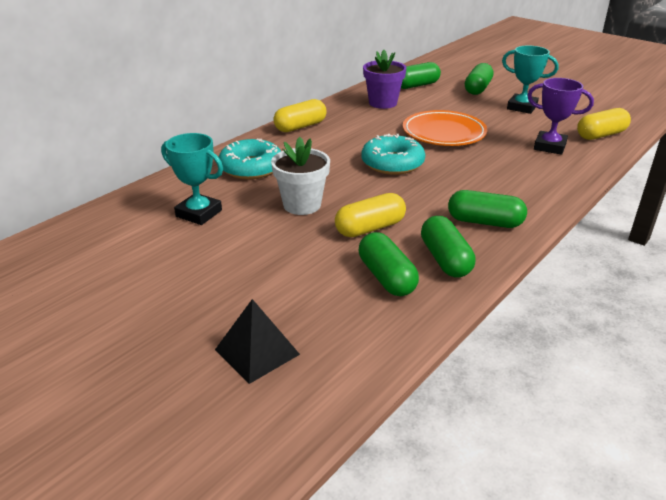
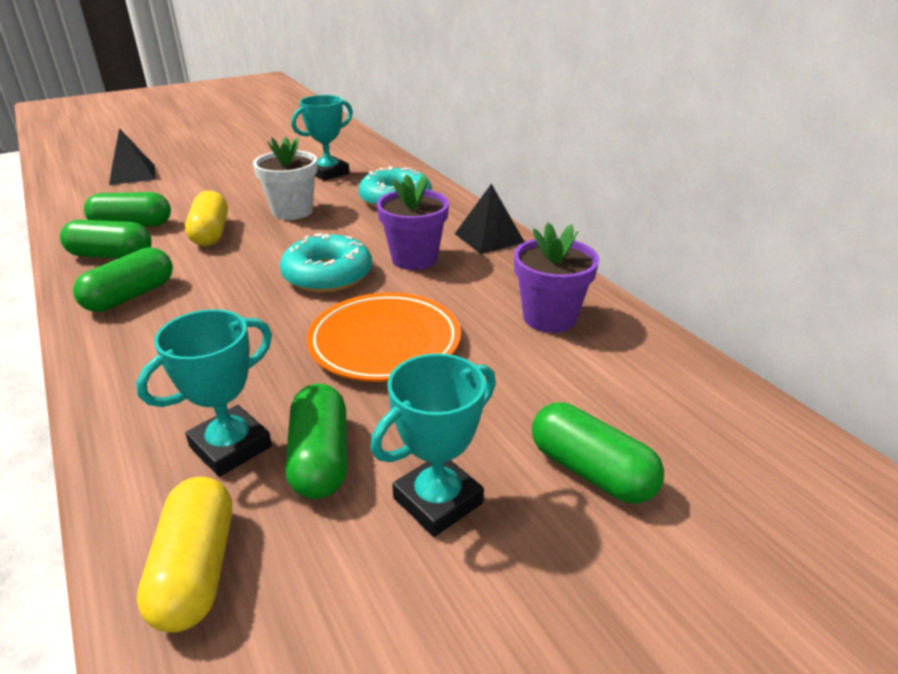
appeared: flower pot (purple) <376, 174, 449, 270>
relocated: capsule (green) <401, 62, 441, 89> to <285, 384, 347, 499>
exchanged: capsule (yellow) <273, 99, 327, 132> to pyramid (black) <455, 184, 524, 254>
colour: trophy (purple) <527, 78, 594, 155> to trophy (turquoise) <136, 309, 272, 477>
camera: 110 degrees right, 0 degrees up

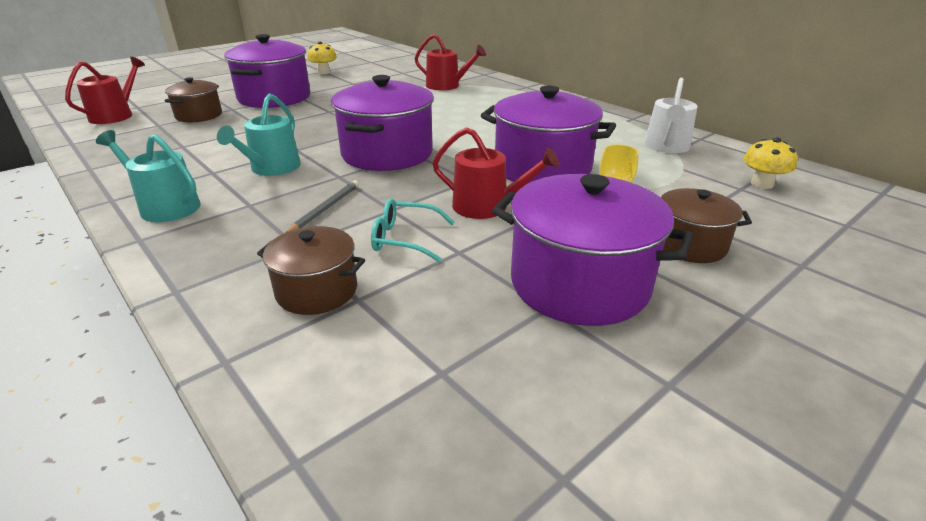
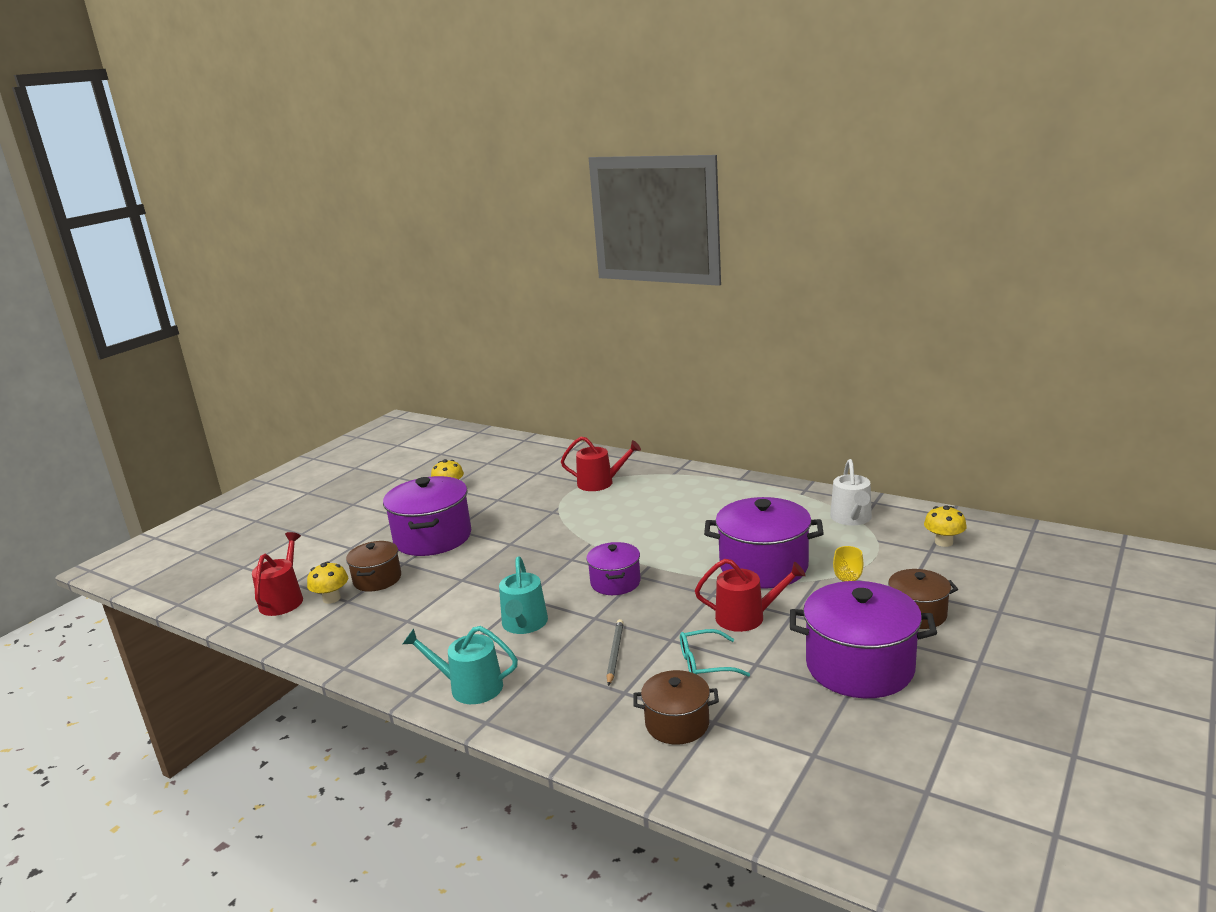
appeared: mushroom (yellow) <307, 562, 348, 604>
size: pot (purple) <331, 75, 434, 171> = <586, 542, 641, 595> x0.57
camera: 15 degrees left, 10 degrees down

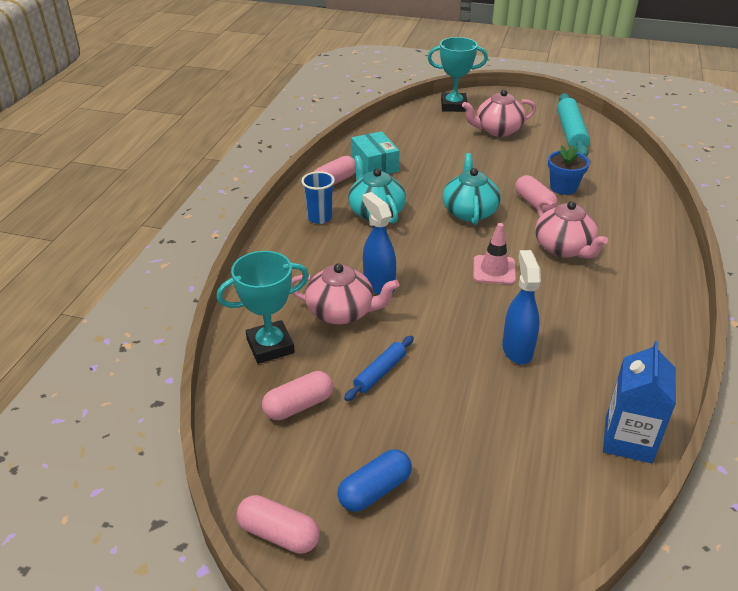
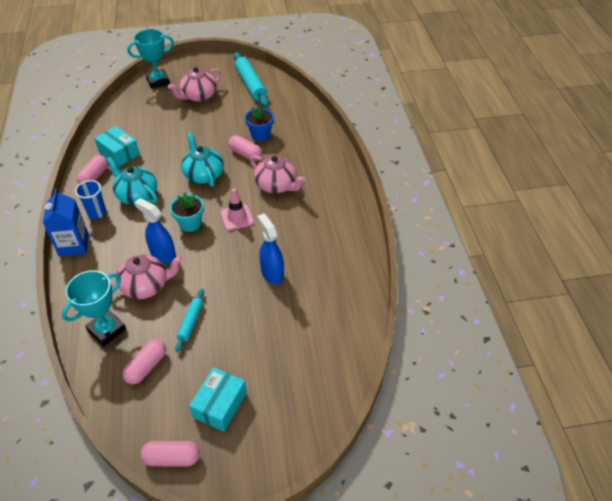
appeared: flower pot (turquoise) <170, 192, 204, 232>
relocated: carton (blue) <603, 341, 676, 463> to <43, 189, 89, 256>
exchanged: capsule (blue) <337, 450, 412, 512> to box (turquoise) <189, 367, 247, 432>
colour: rolling pin (blue) <344, 335, 414, 401> to rolling pin (turquoise) <175, 289, 204, 352>
camera: 25 degrees left, 10 degrees up

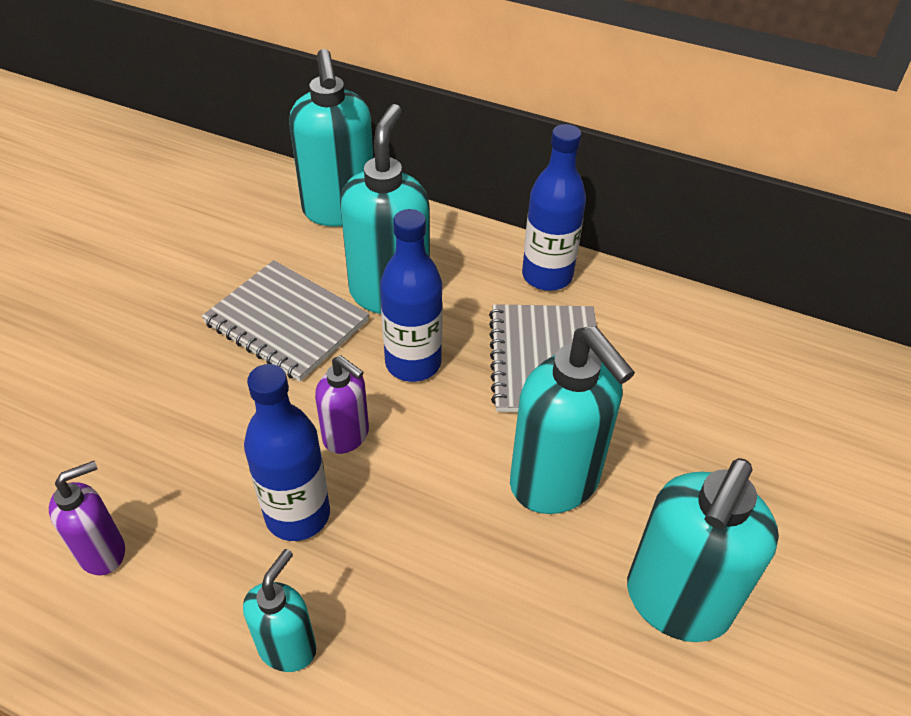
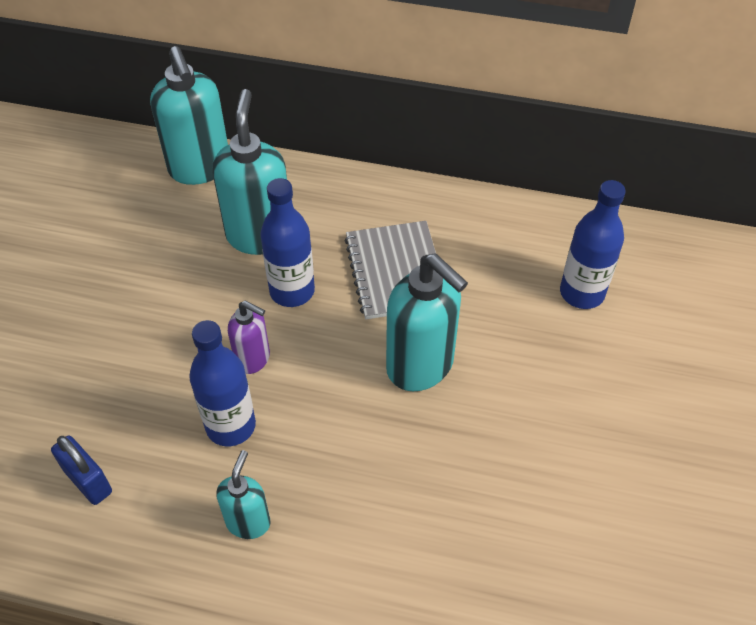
missing: notebook (grey) <201, 260, 369, 382>; soap dispenser (turquoise) <627, 458, 779, 642>
relocated: bottle (blue) <522, 124, 586, 291> to <560, 180, 626, 309>
exchanged: soap dispenser (purple) <49, 461, 125, 575> to padlock (blue) <51, 435, 112, 505>
camera: 10 degrees left, 5 degrees up

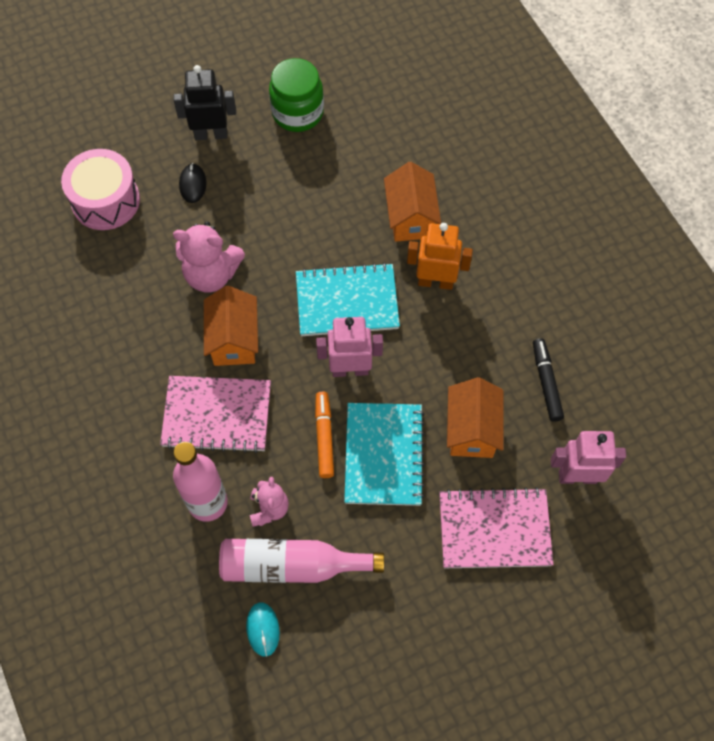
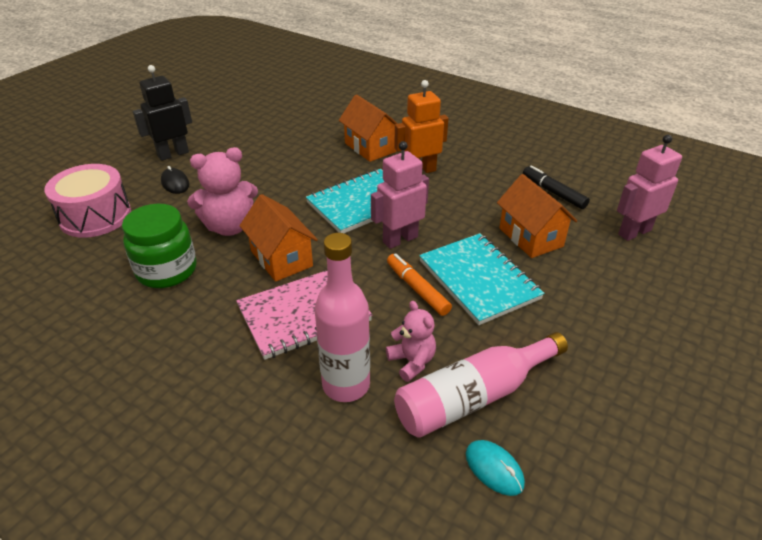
missing: notebook (pink) <439, 487, 554, 568>
relocated: jar (green) <269, 58, 324, 132> to <122, 204, 196, 288>
camera: 30 degrees left, 25 degrees down

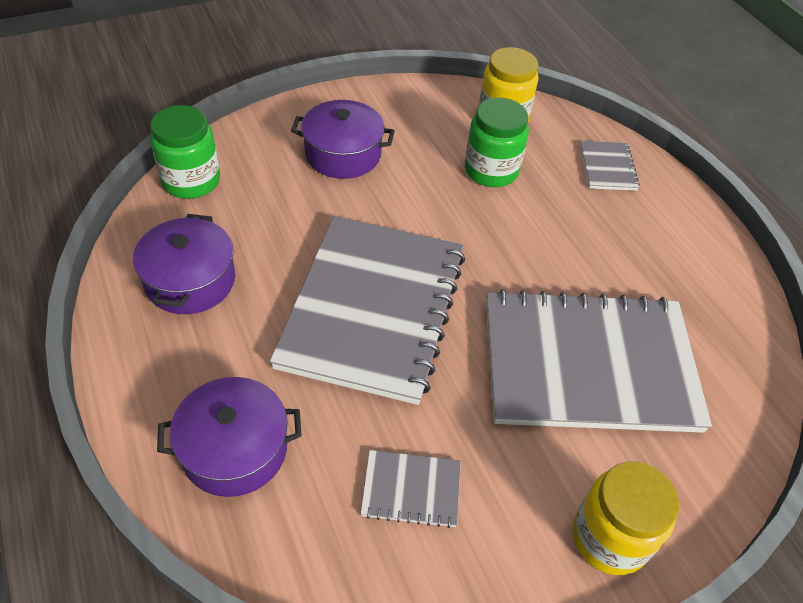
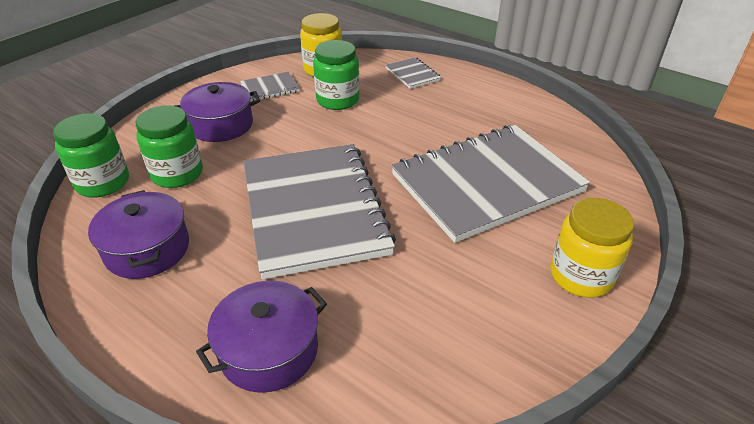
appeared: jar (green) <136, 105, 203, 188>
relocated: notebook (grey) <361, 450, 461, 528> to <240, 72, 300, 101>
camera: 25 degrees left, 10 degrees down

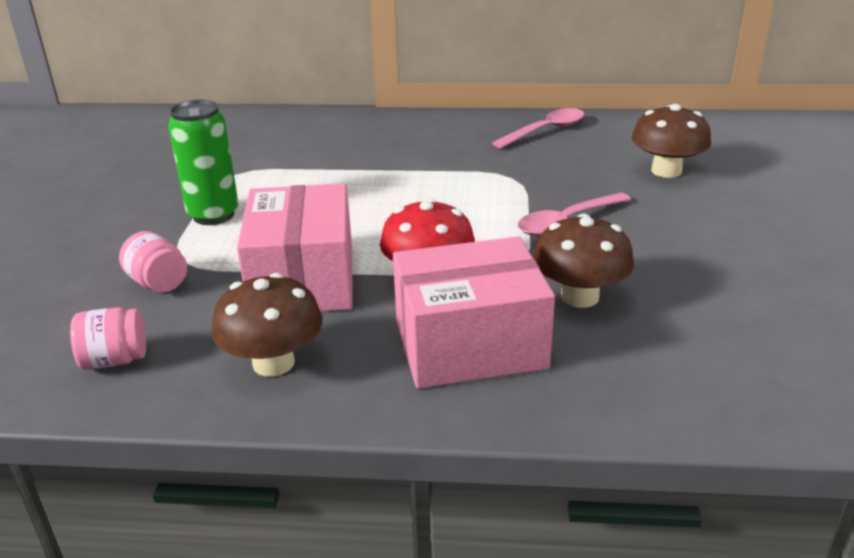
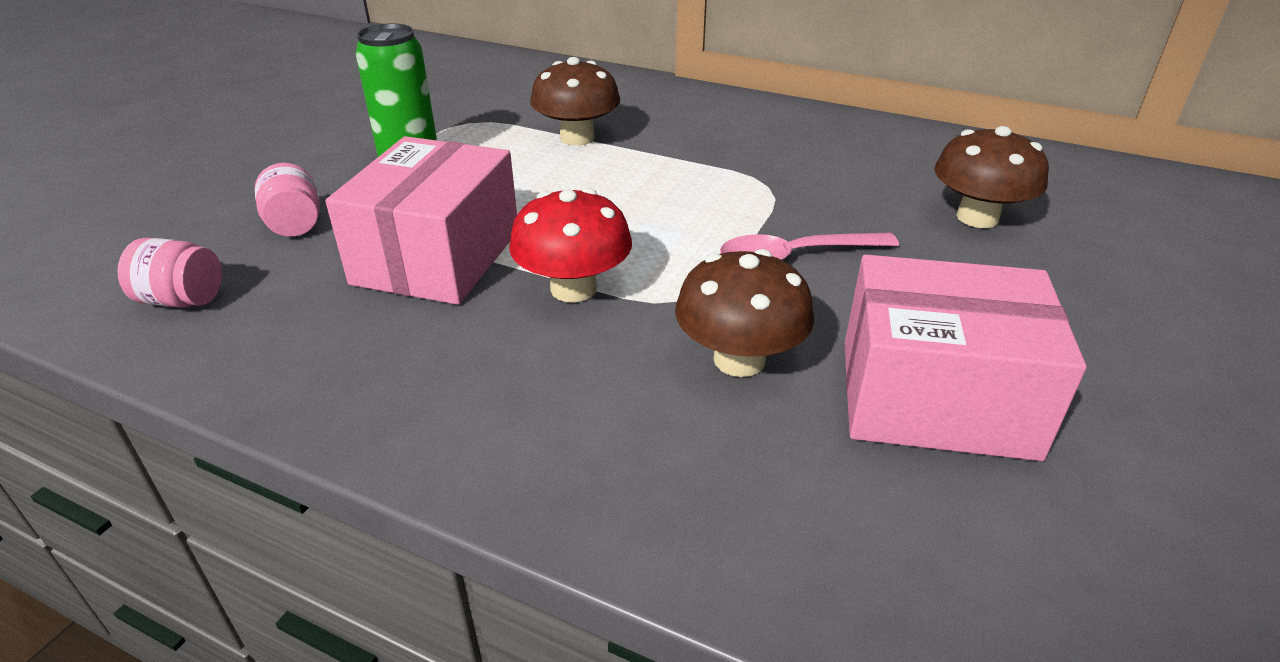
missing: spoon (pink) <492, 108, 584, 148>
relocated: mushroom (brown) <211, 273, 323, 376> to <530, 57, 620, 146>; box (pink) <393, 236, 555, 389> to <845, 254, 1087, 461>
camera: 20 degrees right, 5 degrees up

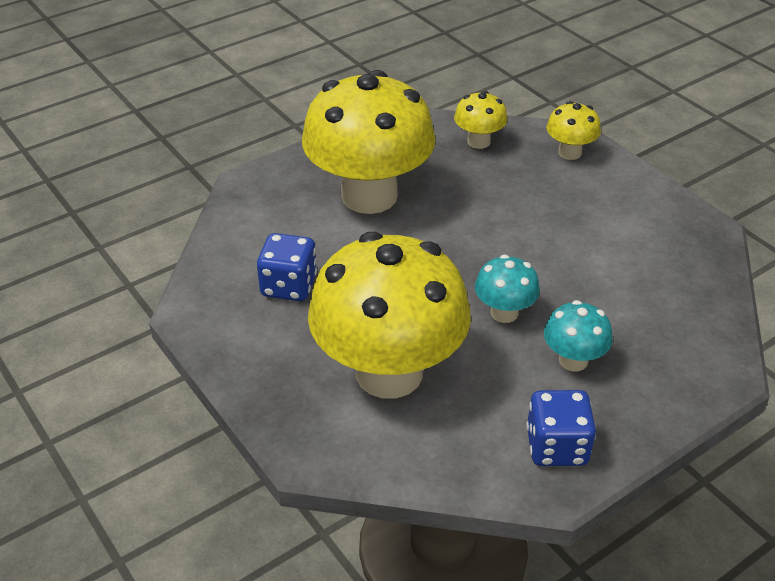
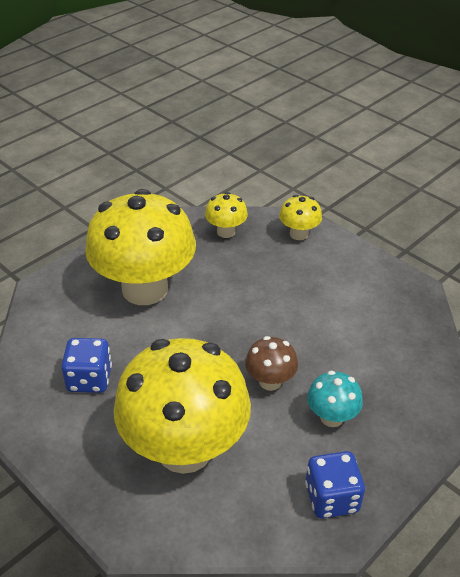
colour: mushroom (turquoise) <475, 255, 540, 323> to mushroom (brown) <245, 336, 298, 391>
camera: 10 degrees left, 0 degrees up

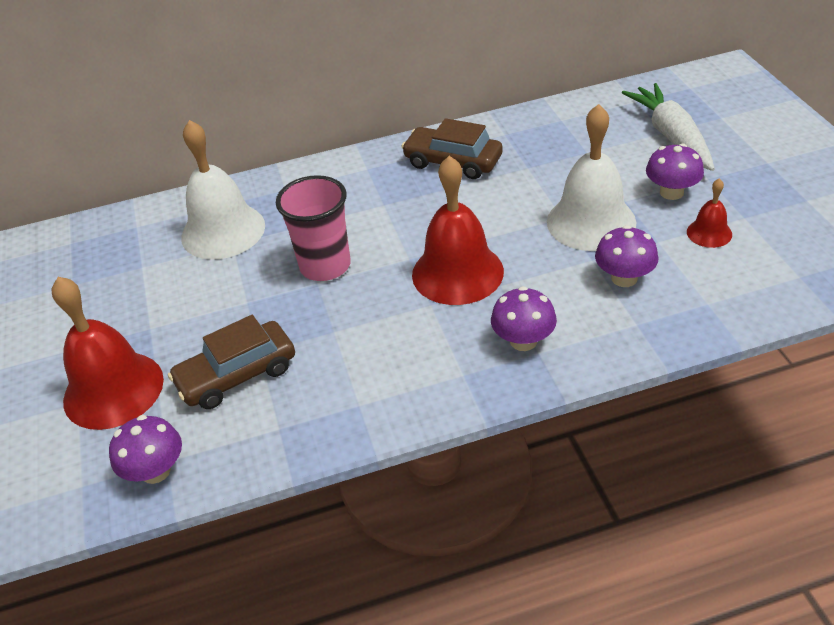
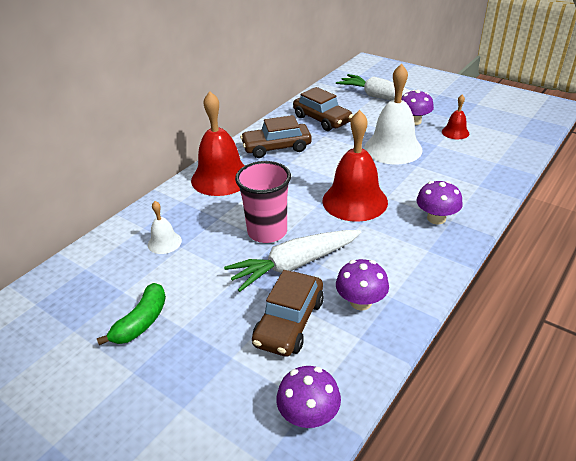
appeared: banana (green) <97, 283, 166, 345>; carrot (white) <224, 230, 361, 292>; car (brown) <293, 87, 353, 131>
relocated: bell (red) <52, 277, 164, 430> to <191, 91, 245, 196>; mushroom (purple) <595, 225, 658, 287> to <336, 259, 389, 310>
size: bell (white) <181, 120, 265, 260> = <148, 201, 182, 254> x0.48
camera: 40 degrees left, 5 degrees down

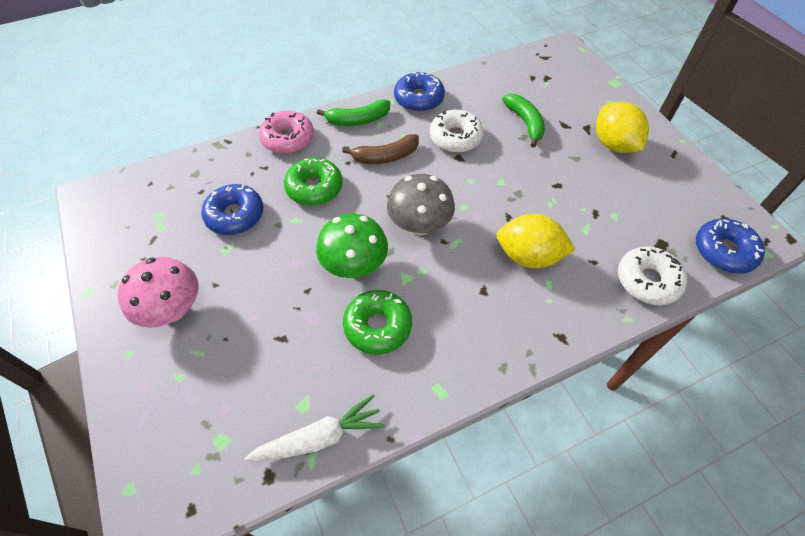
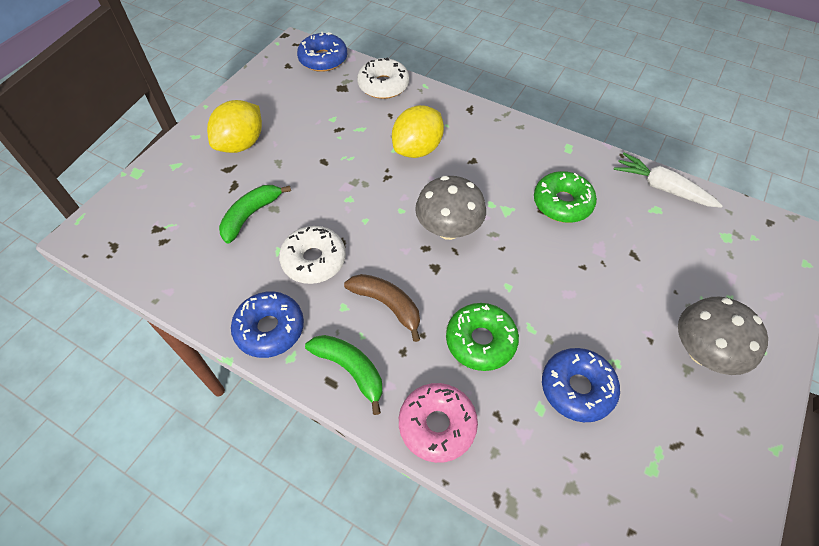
missing: mushroom (green) <316, 214, 388, 278>
colour: mushroom (pink) <118, 257, 199, 328> to mushroom (grey) <678, 297, 768, 375>
spun: lemon (yellow) <497, 214, 576, 268> = <392, 105, 444, 158> 60 degrees clockwise
camera: 125 degrees left, 0 degrees up

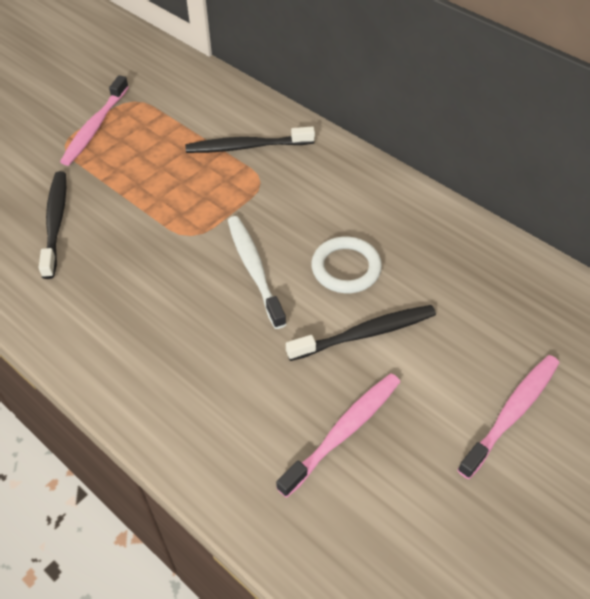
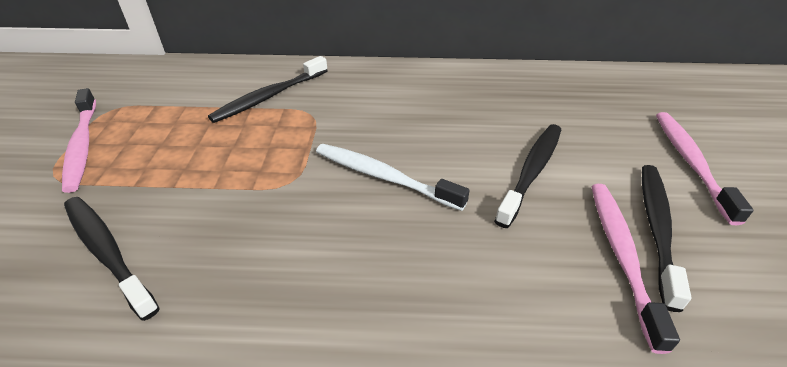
missing: ring (white) <311, 236, 382, 293>
appeared: toothbrush (black) <642, 165, 692, 312>
camera: 40 degrees left, 10 degrees down

